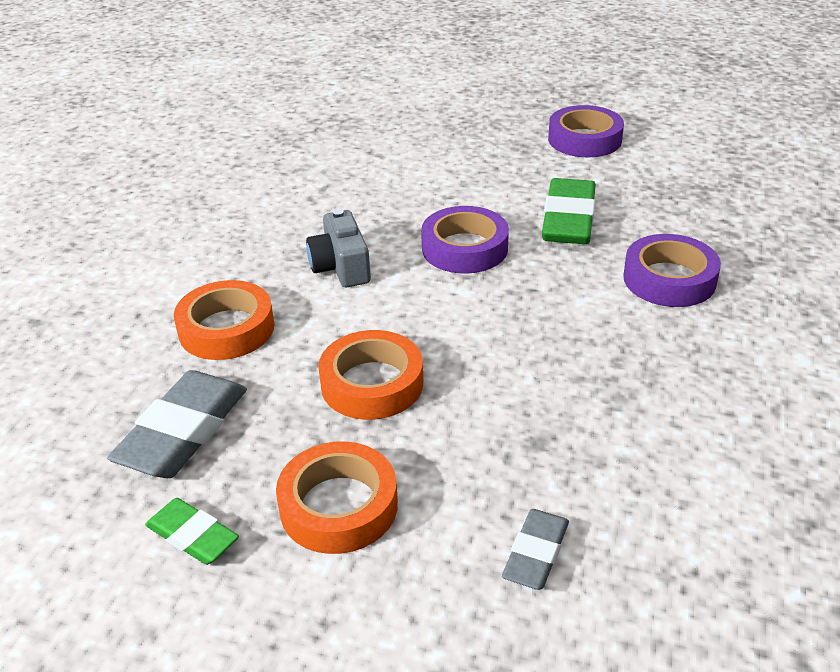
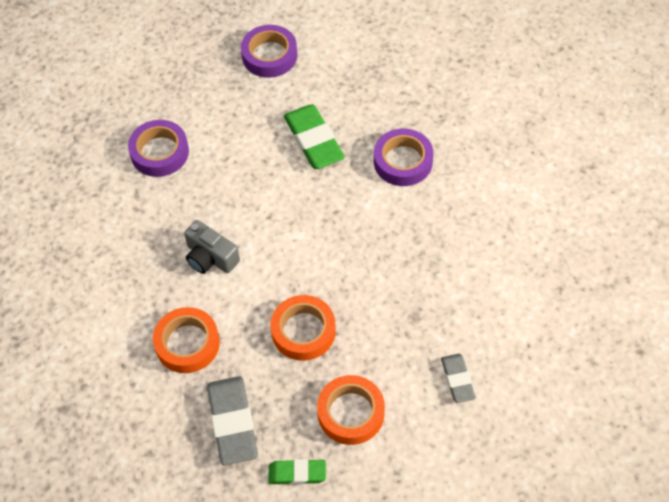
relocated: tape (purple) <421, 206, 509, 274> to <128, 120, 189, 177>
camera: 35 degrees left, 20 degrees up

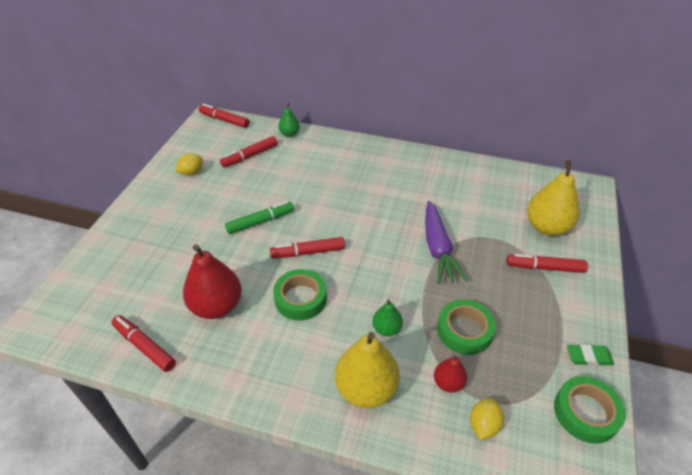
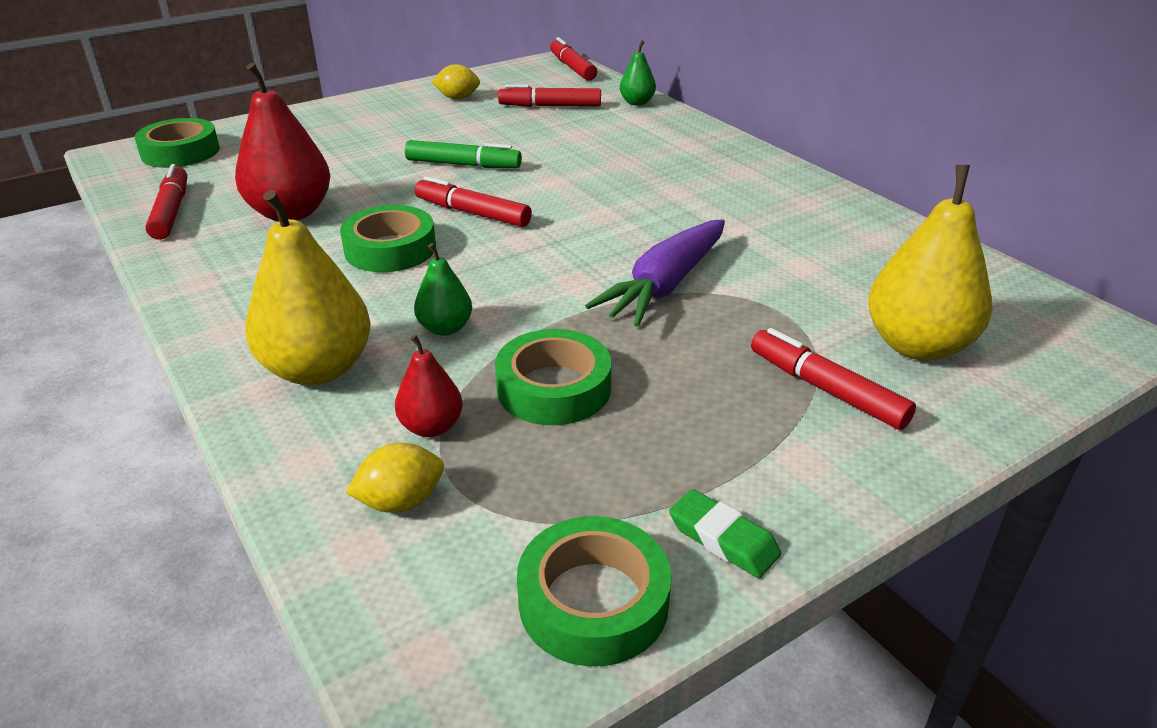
appeared: tape (green) <135, 118, 220, 168>
camera: 40 degrees right, 10 degrees down

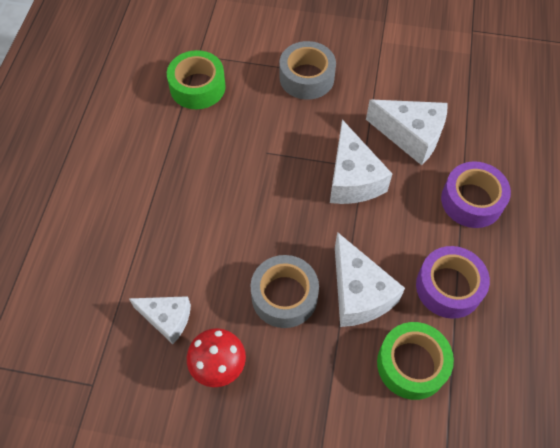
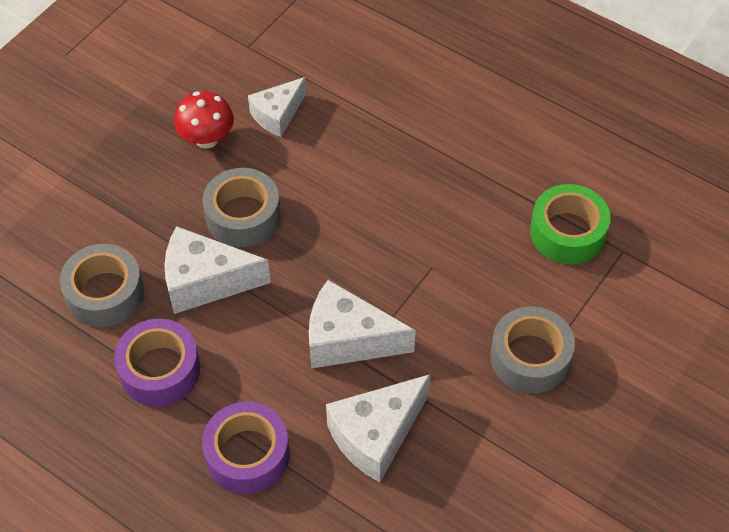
colour: tape (green) <377, 322, 454, 400> to tape (grey) <60, 244, 144, 327>
camera: 115 degrees right, 5 degrees down

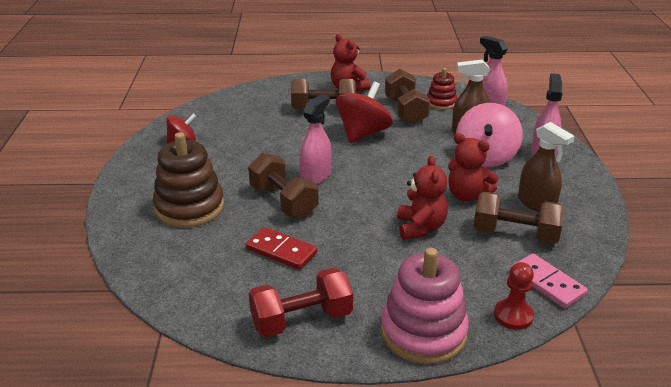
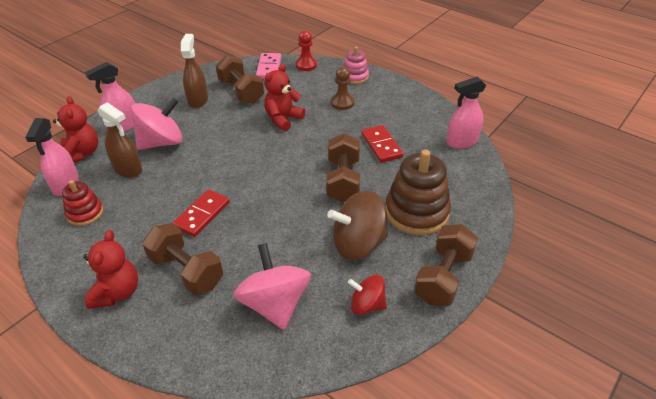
missing: dumbbell (red) <249, 268, 353, 337>
appeared: spinning top (pink) <233, 243, 311, 330>; spinning top (brown) <327, 191, 388, 260>; pawn (brown) <331, 66, 355, 110>
relocated: spray bottle (pink) <300, 94, 331, 184> to <446, 77, 486, 149>; dumbbell (brown) <385, 69, 430, 125> to <414, 224, 478, 306>; teddy bear (red) <448, 133, 499, 202> to <53, 96, 98, 163>
exchanged: spinning top (red) <336, 81, 393, 143> to domino (red) <173, 189, 230, 237>
size: stacking toy (pink) <381, 248, 469, 364> = <344, 47, 369, 84> x0.56
camera: 140 degrees left, 10 degrees up

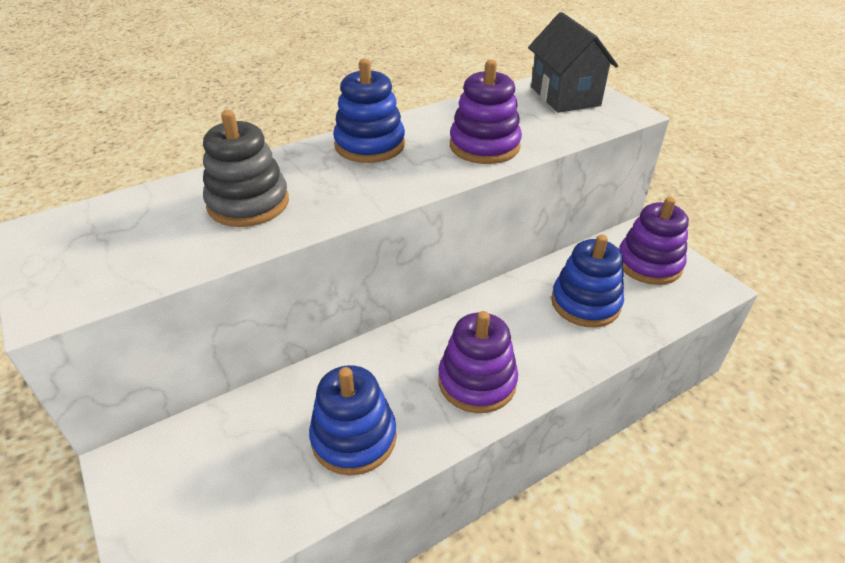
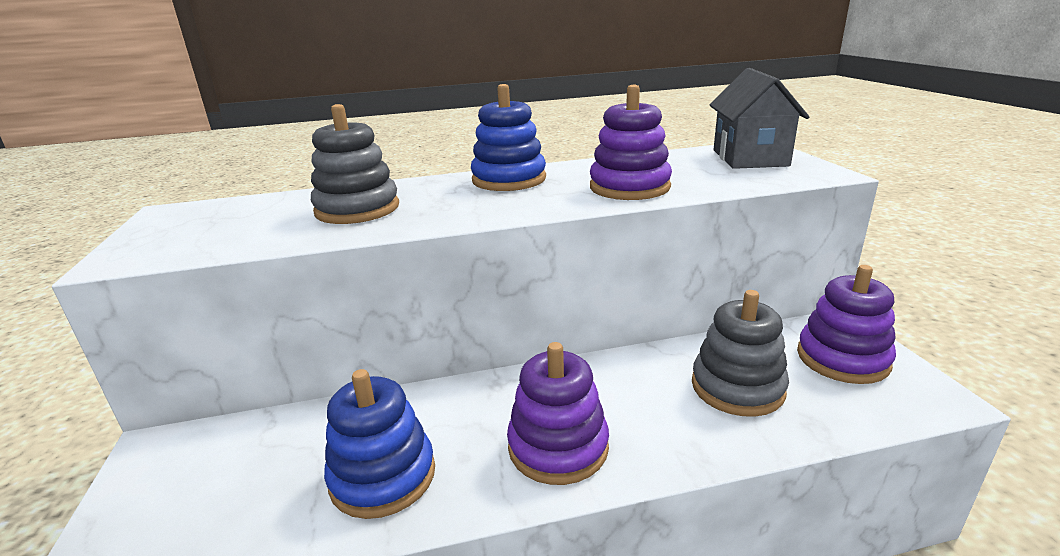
colour: stacking toy (blue) <551, 235, 624, 327> to stacking toy (grey) <692, 290, 789, 417>
camera: 20 degrees right, 15 degrees down

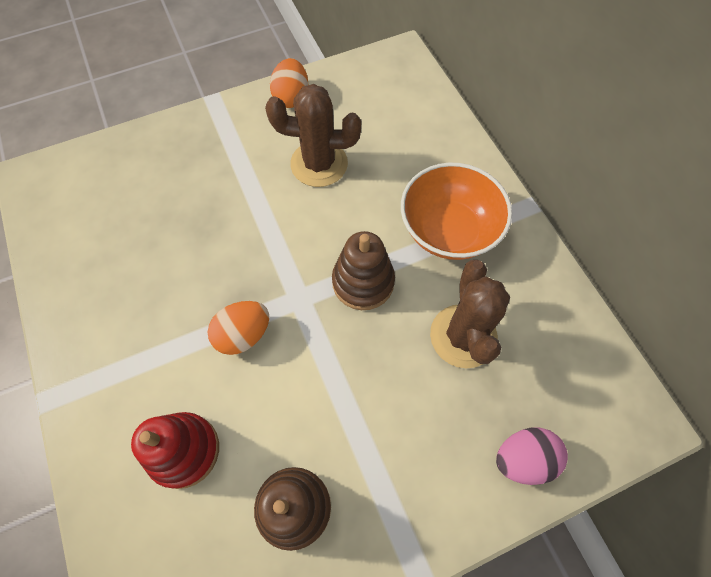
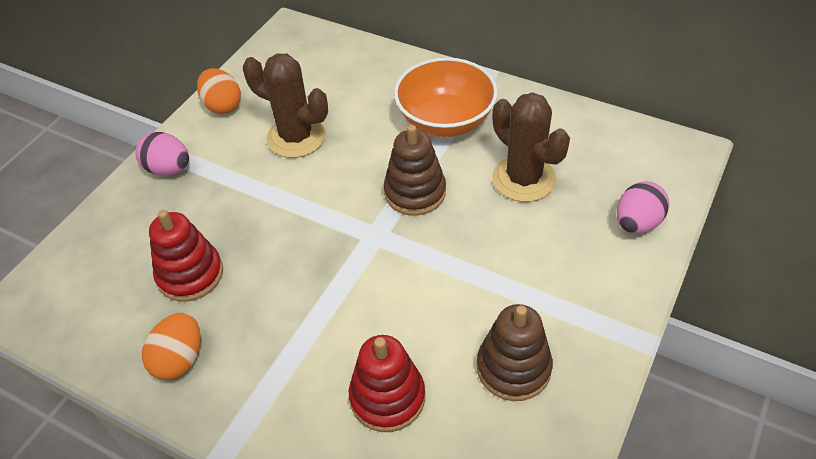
appeared: egg (pink) <136, 132, 189, 176>; stacking toy (red) <149, 210, 223, 302>
relocated: egg (orange) <208, 301, 269, 355> to <142, 313, 201, 380>
spun: cactus (brown) <265, 84, 361, 187> = <243, 54, 328, 158> 60 degrees clockwise
camera: 35 degrees left, 15 degrees down

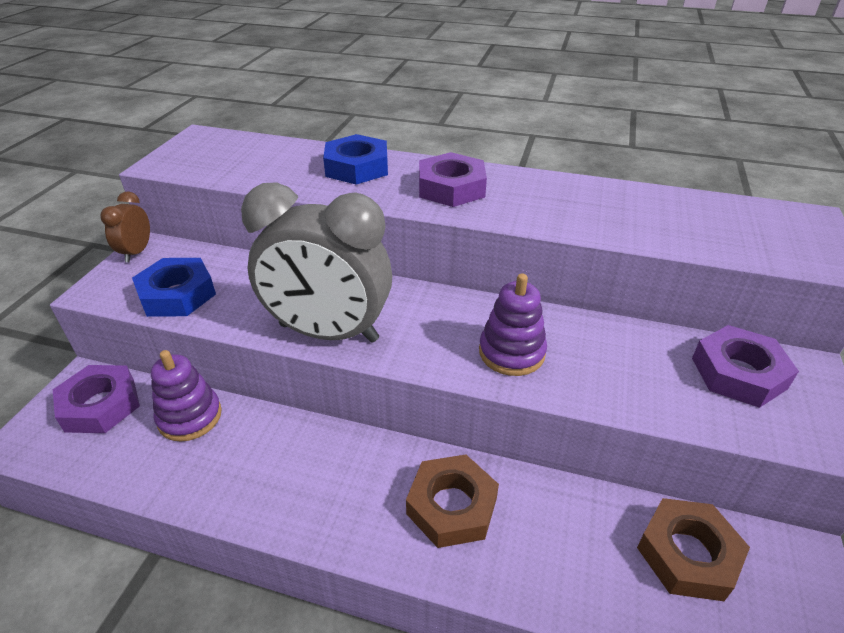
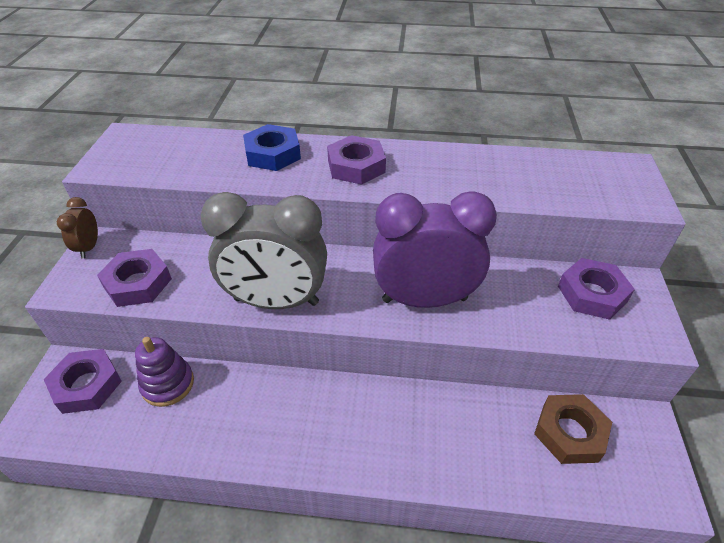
missing: nut (brown) <406, 454, 499, 548>
exchanged: stacking toy (purple) <479, 273, 547, 376> to clock (purple) <373, 191, 497, 308>
colour: nut (blue) <132, 258, 216, 317> to nut (purple) <97, 249, 172, 307>
camera: 10 degrees left, 5 degrees up

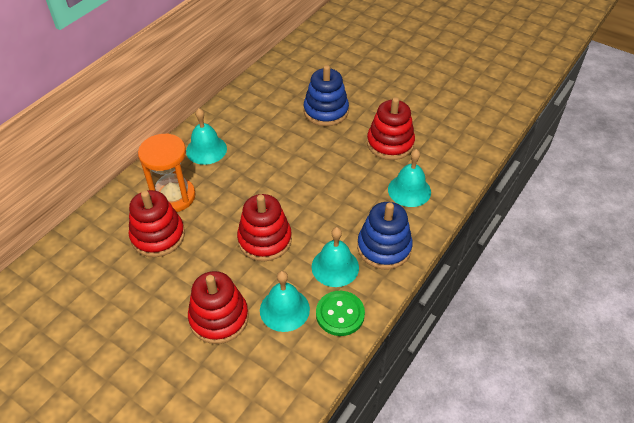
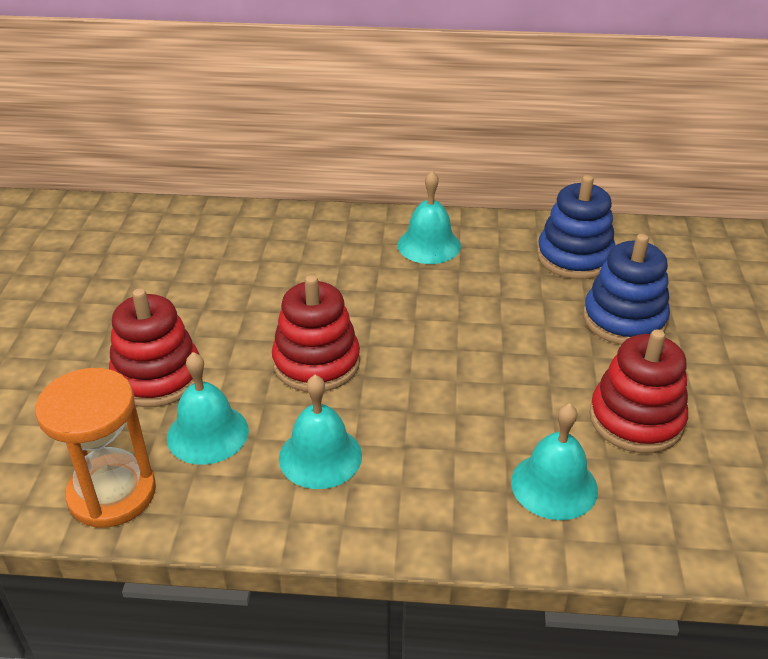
missing: stacking toy (red) <129, 190, 185, 257>; button (green) <316, 291, 365, 336>
relocated: hourglass (orange) <138, 133, 196, 212> to <35, 368, 156, 528>; stacking toy (blue) <357, 202, 413, 270> to <537, 175, 615, 279>
camera: 60 degrees right, 10 degrees down

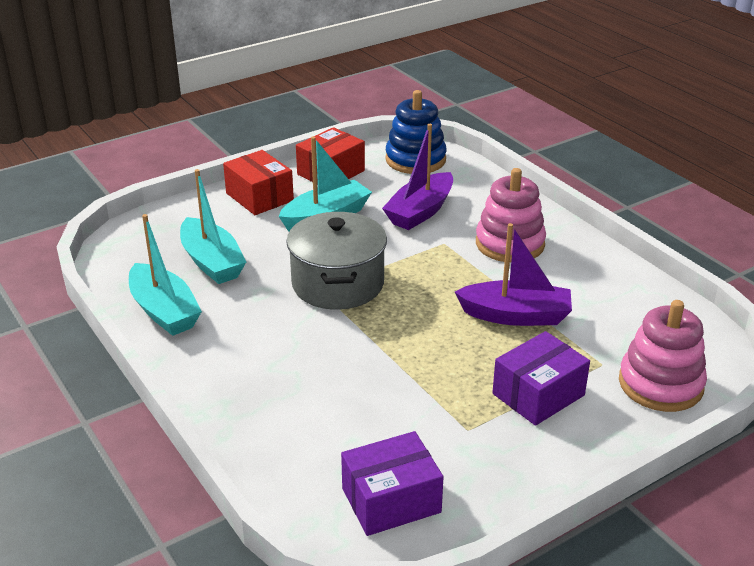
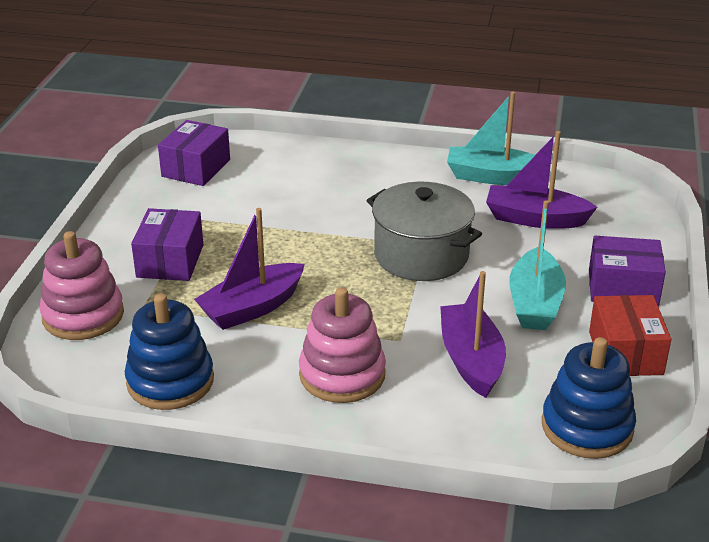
appeared: stacking toy (blue) <125, 294, 214, 410>
colour: boat (turquoise) <180, 169, 246, 284> to boat (purple) <486, 131, 597, 229>; box (red) <223, 150, 294, 215> to box (purple) <589, 236, 666, 307>
camera: 135 degrees right, 0 degrees up

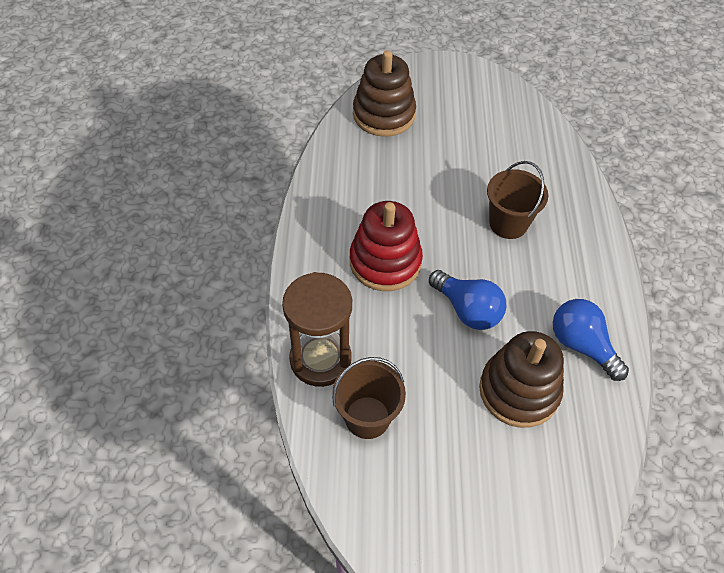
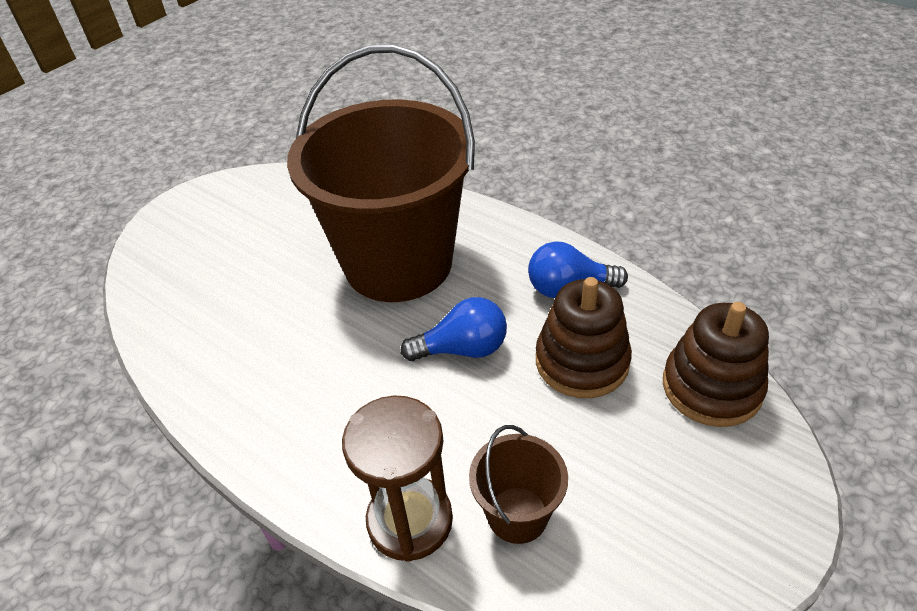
missing: stacking toy (red) <350, 201, 423, 291>
relocated: stacking toy (brown) <353, 50, 416, 137> to <663, 302, 769, 427>
size: bucket (brown) <487, 161, 548, 239> = <287, 44, 475, 302> x2.42
camera: 50 degrees left, 10 degrees down

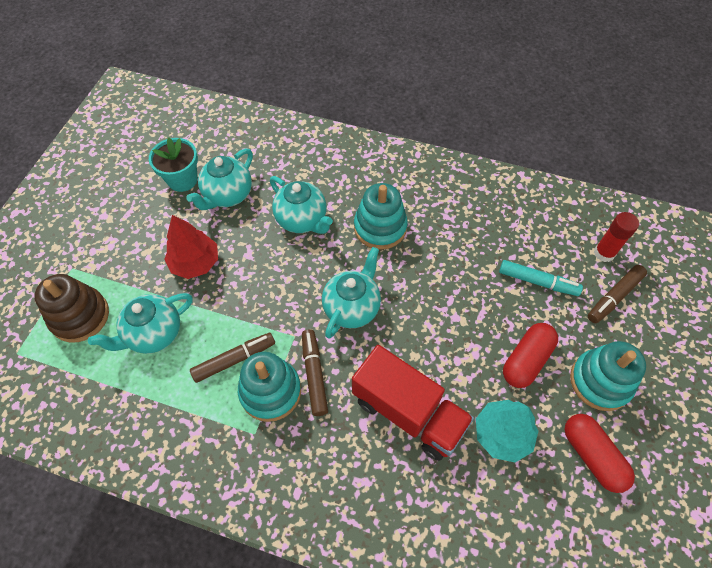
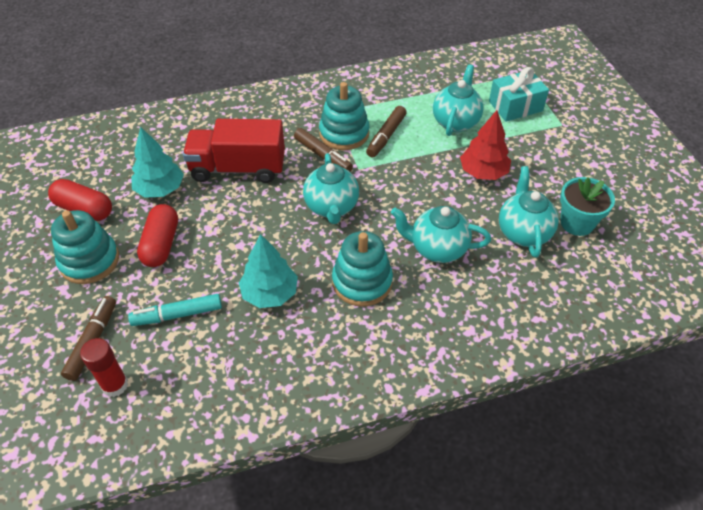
appeared: tree (turquoise) <239, 234, 298, 308>
exchanged: stacking toy (brown) <34, 274, 109, 342> to gift (turquoise) <489, 67, 549, 122>
camera: 145 degrees right, 10 degrees down

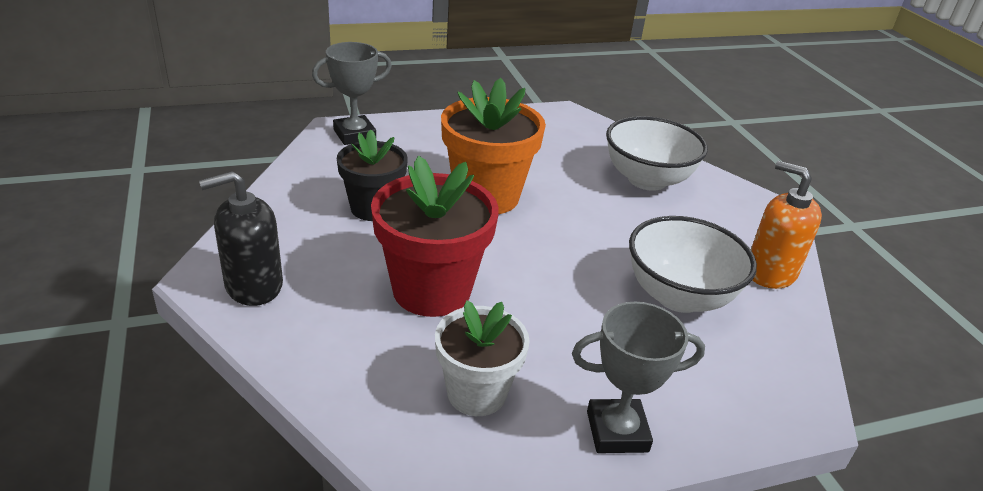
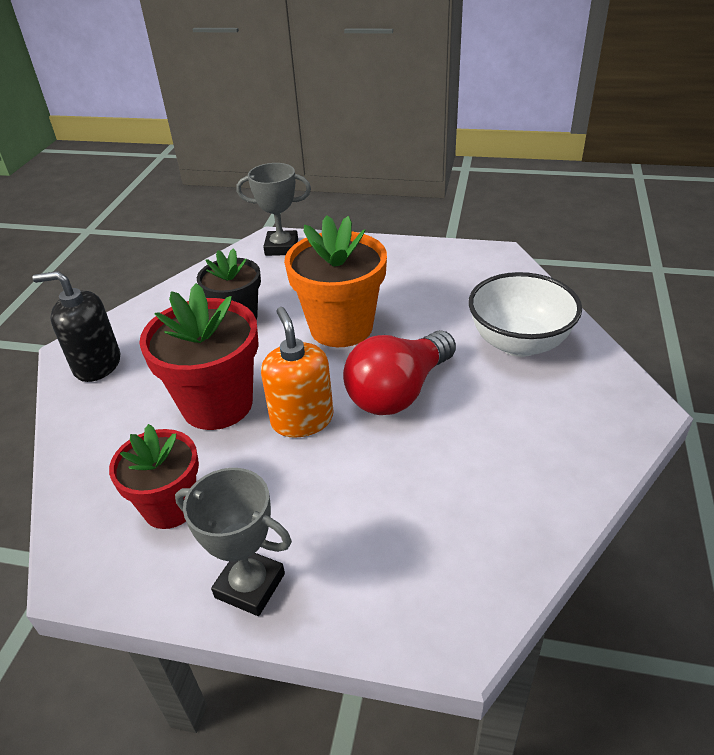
missing: bowl (white) <629, 216, 757, 313>
appeared: light bulb (red) <343, 330, 456, 415>
relocated: soap dispenser (orange) <751, 161, 822, 289> to <261, 307, 334, 438>
colour: flower pot (white) <435, 300, 530, 416> to flower pot (red) <109, 424, 199, 529>
camera: 35 degrees right, 5 degrees up

